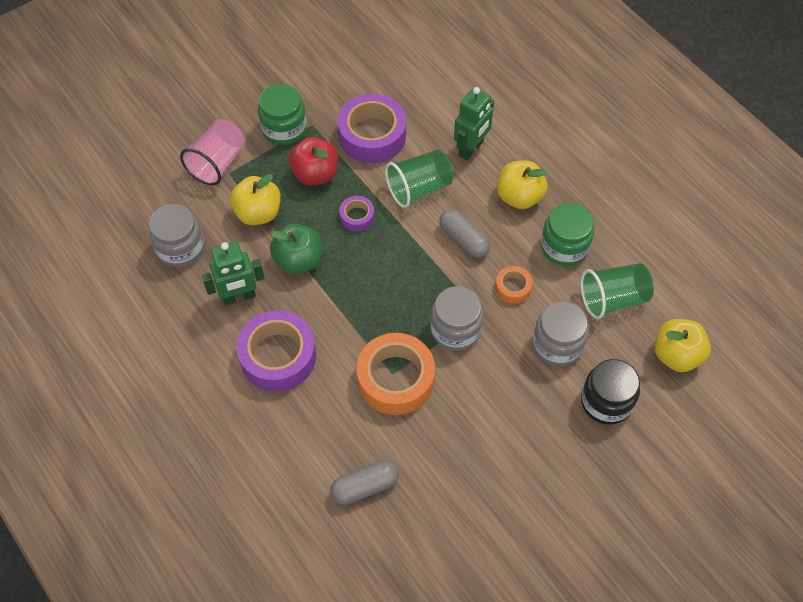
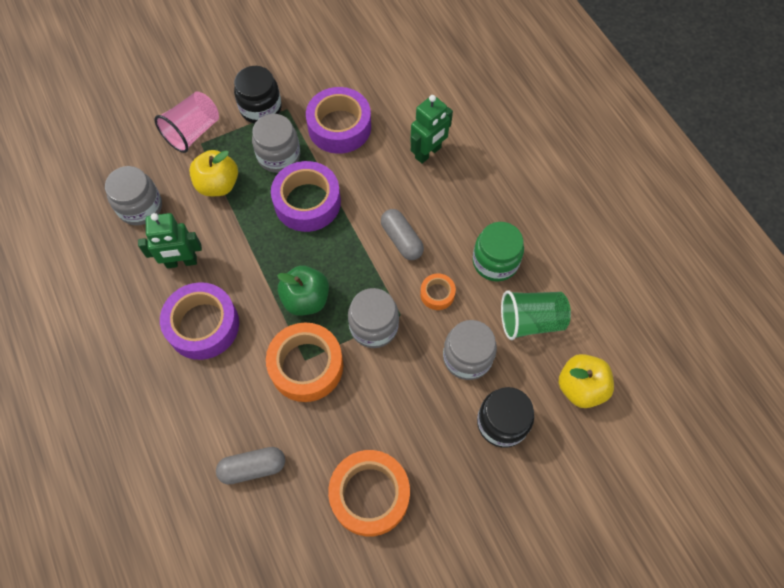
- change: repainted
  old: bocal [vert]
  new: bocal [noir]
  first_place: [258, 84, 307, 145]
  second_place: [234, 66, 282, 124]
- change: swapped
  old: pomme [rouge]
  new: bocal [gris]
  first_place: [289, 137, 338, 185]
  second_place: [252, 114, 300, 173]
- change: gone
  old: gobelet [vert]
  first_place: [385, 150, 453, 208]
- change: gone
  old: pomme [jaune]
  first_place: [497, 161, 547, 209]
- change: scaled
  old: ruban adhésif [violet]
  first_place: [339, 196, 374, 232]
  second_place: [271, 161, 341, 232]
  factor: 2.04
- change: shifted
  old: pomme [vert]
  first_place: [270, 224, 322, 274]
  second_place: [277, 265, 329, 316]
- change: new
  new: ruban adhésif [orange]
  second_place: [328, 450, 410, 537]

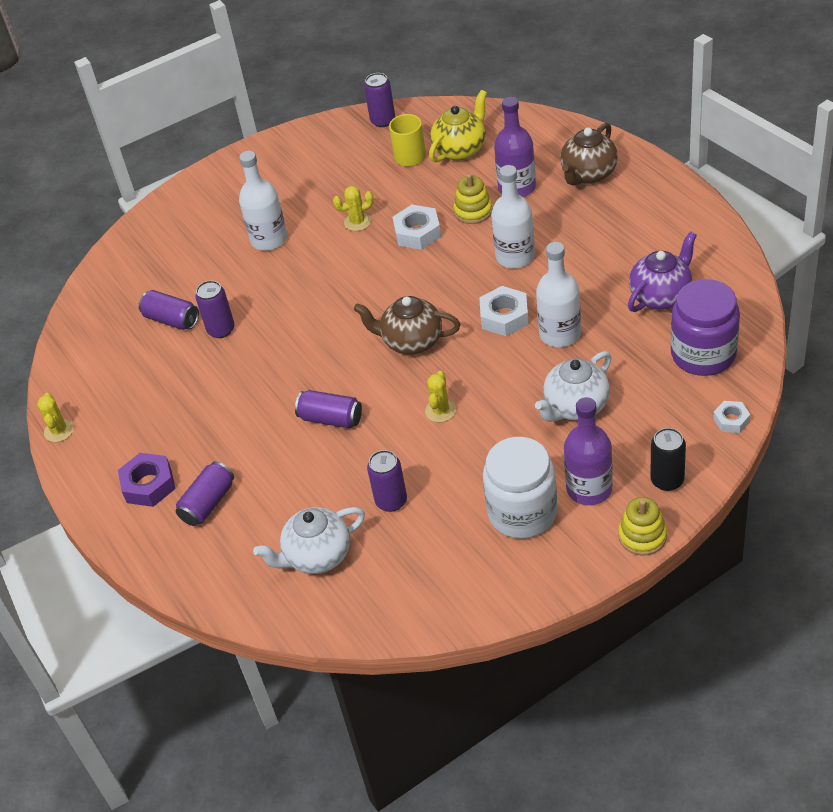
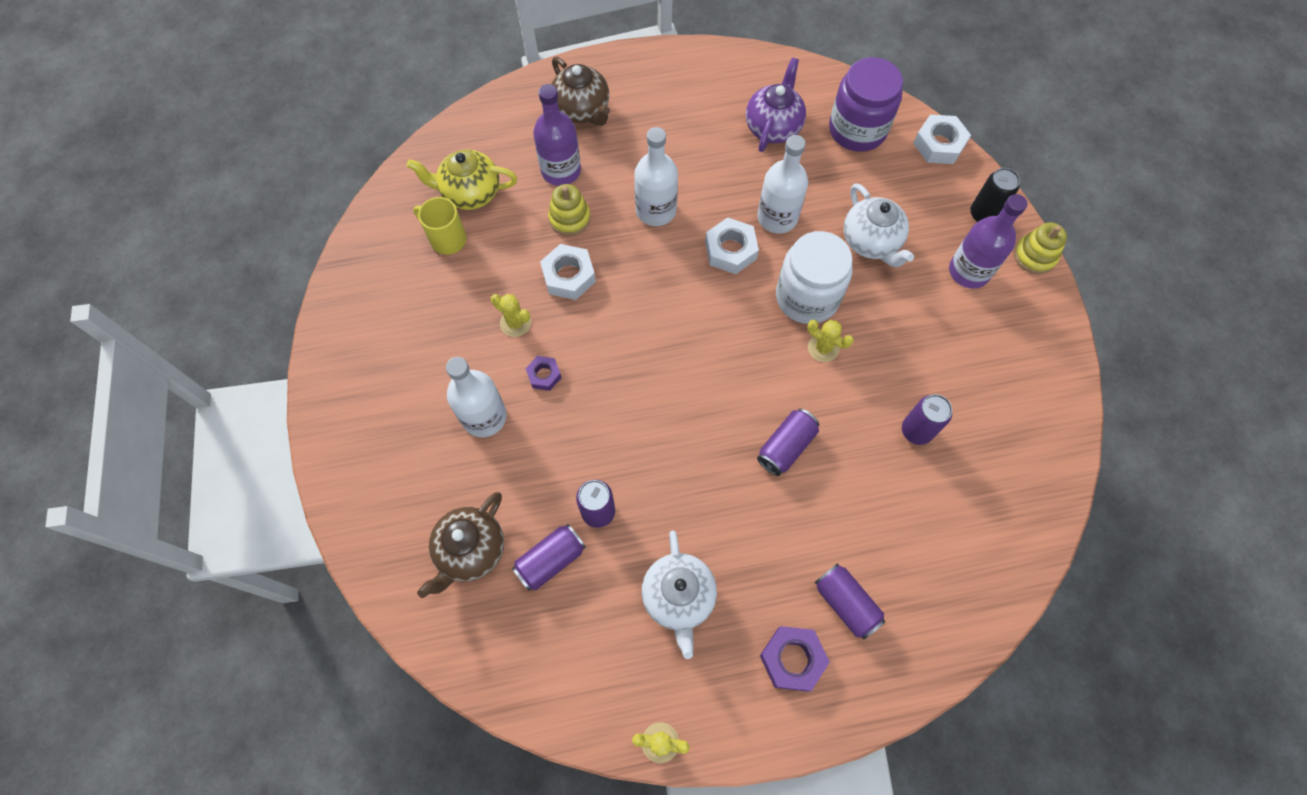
- change: gone
  old: canette [violet]
  first_place: [364, 73, 395, 127]
- change: rotated
  old: théière [jaune]
  first_place: [429, 90, 487, 162]
  second_place: [407, 149, 517, 210]
  degrees: -60
- change: rotated
  old: cactus [jaune]
  first_place: [333, 186, 374, 231]
  second_place: [491, 294, 531, 337]
  degrees: -60
- change: rotated
  old: théière [violet]
  first_place: [628, 231, 697, 312]
  second_place: [746, 58, 806, 152]
  degrees: 45
- change: shifted
  old: théière [marron]
  first_place: [354, 296, 460, 355]
  second_place: [417, 492, 504, 598]
- change: scaled
  old: écrou [blanc]
  first_place: [713, 401, 750, 433]
  second_place: [913, 115, 971, 164]
  factor: 1.65
- change: shifted
  old: bocal [blanc]
  first_place: [483, 437, 557, 539]
  second_place: [776, 231, 853, 324]
- change: shifted
  old: théière [blanc]
  first_place: [253, 507, 365, 574]
  second_place: [642, 530, 717, 659]
- change: new
  new: écrou [violet]
  second_place: [525, 356, 562, 391]

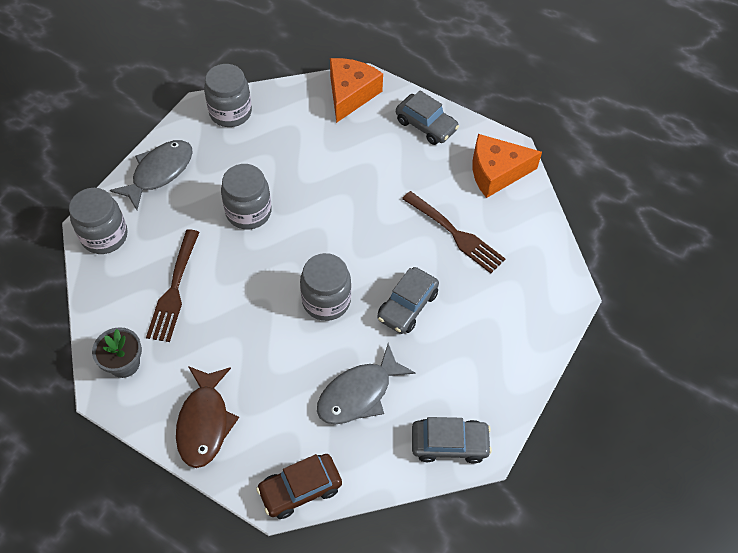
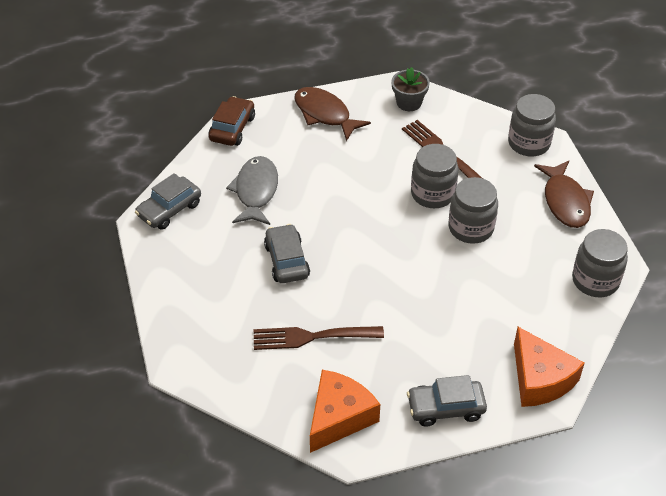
- change: repainted
  old: poisson [gris]
  new: poisson [marron]
  first_place: [110, 140, 193, 210]
  second_place: [534, 161, 594, 228]
- change: shifted
  old: bocal [gris]
  first_place: [300, 253, 351, 321]
  second_place: [411, 144, 458, 208]

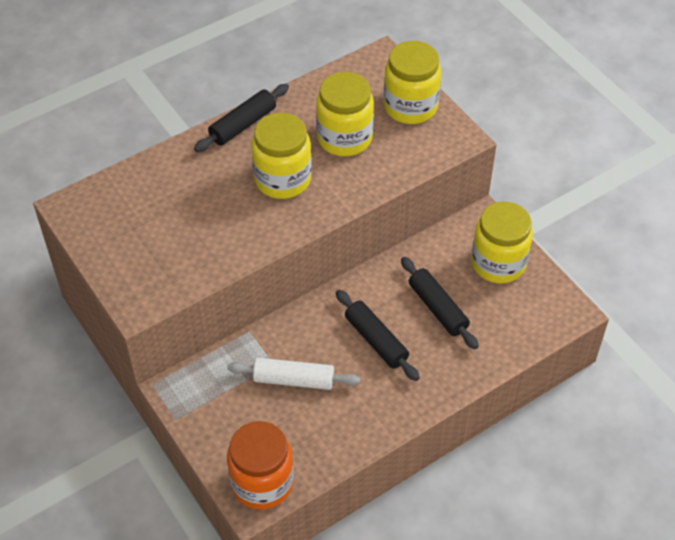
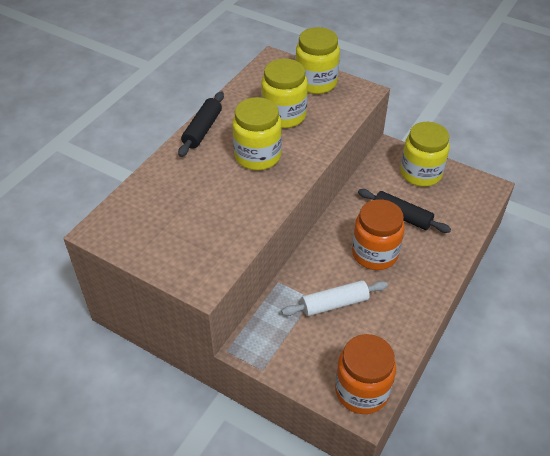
- change: swapped
  old: rouleau à pâtisserie [noir]
  new: bocal [orange]
  first_place: [336, 290, 420, 381]
  second_place: [352, 199, 405, 270]

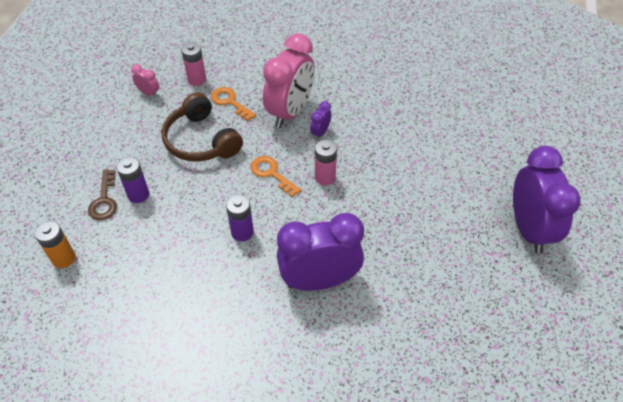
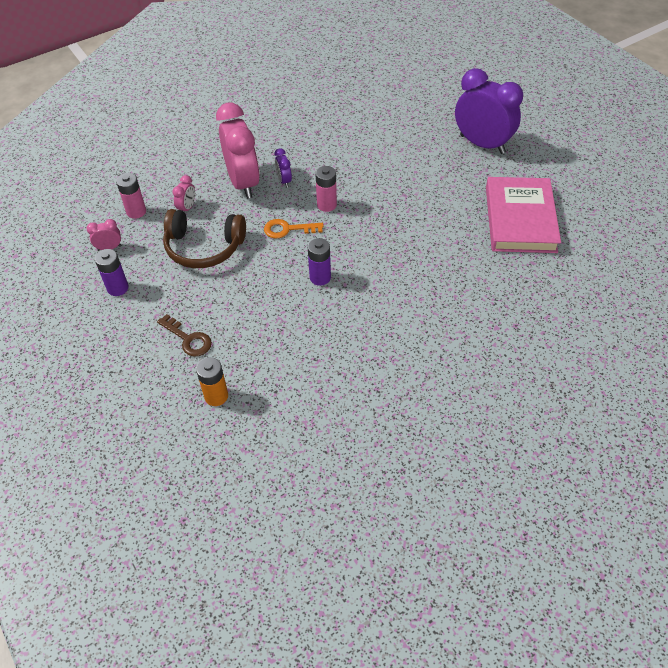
- change: swapped
  old: clé [orange]
  new: réveil [rose]
  first_place: [211, 87, 256, 121]
  second_place: [172, 175, 195, 212]
- change: shifted
  old: pile [violet]
  first_place: [116, 157, 149, 203]
  second_place: [95, 249, 129, 296]
- change: gone
  old: réveil [violet]
  first_place: [277, 213, 364, 291]
- change: new
  new: livre [rose]
  second_place: [486, 177, 561, 253]

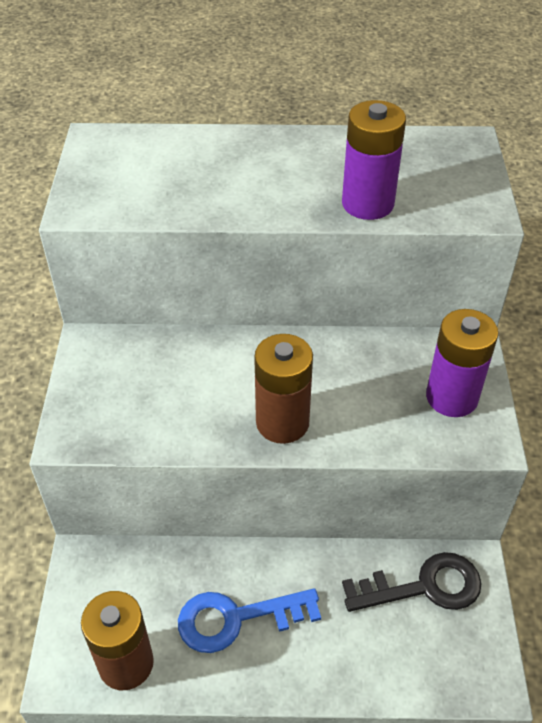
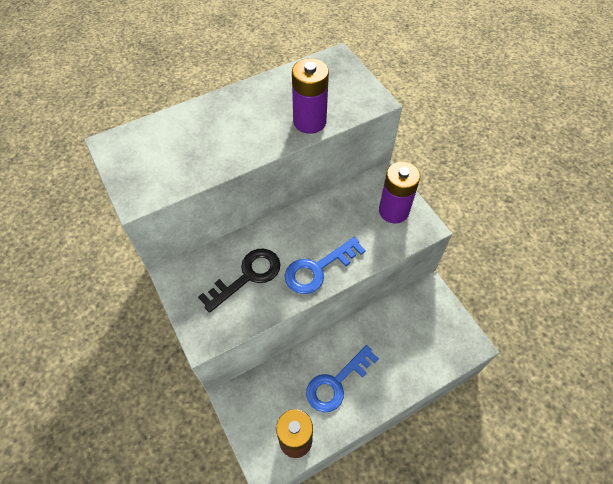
- change: swapped
  old: pile [marron]
  new: clé [bleu]
  first_place: [254, 334, 313, 444]
  second_place: [285, 237, 366, 294]
- change: shifted
  old: clé [noir]
  first_place: [342, 552, 482, 612]
  second_place: [198, 249, 281, 313]

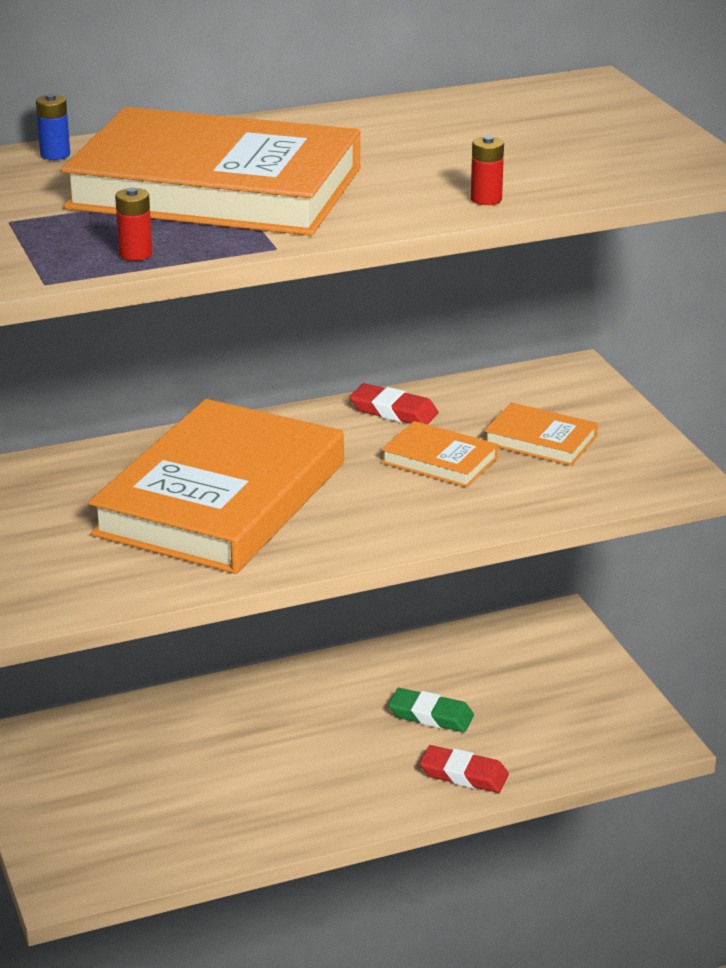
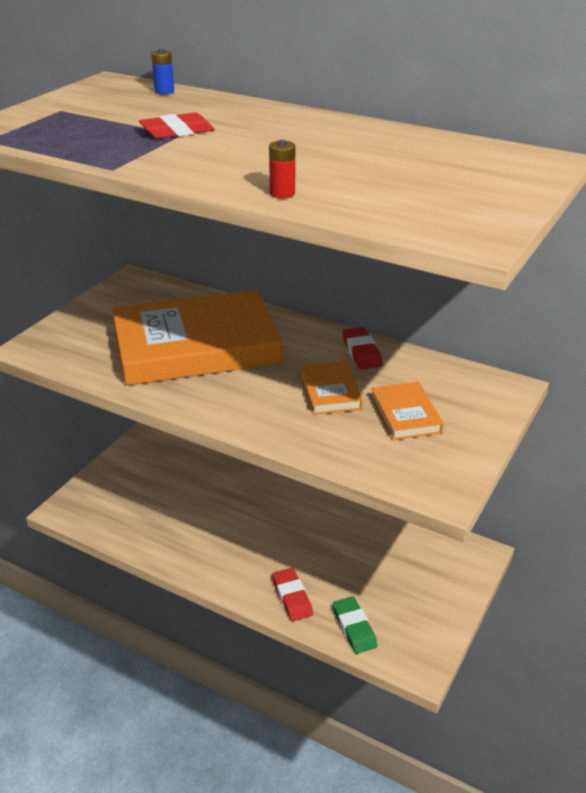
- change: swapped
  old: livre [orange]
  new: gomme [rouge]
  first_place: [61, 107, 360, 236]
  second_place: [139, 112, 215, 139]
- change: gone
  old: pile [rouge]
  first_place: [115, 188, 152, 261]
- change: shifted
  old: gomme [vert]
  first_place: [388, 688, 474, 732]
  second_place: [333, 596, 377, 654]

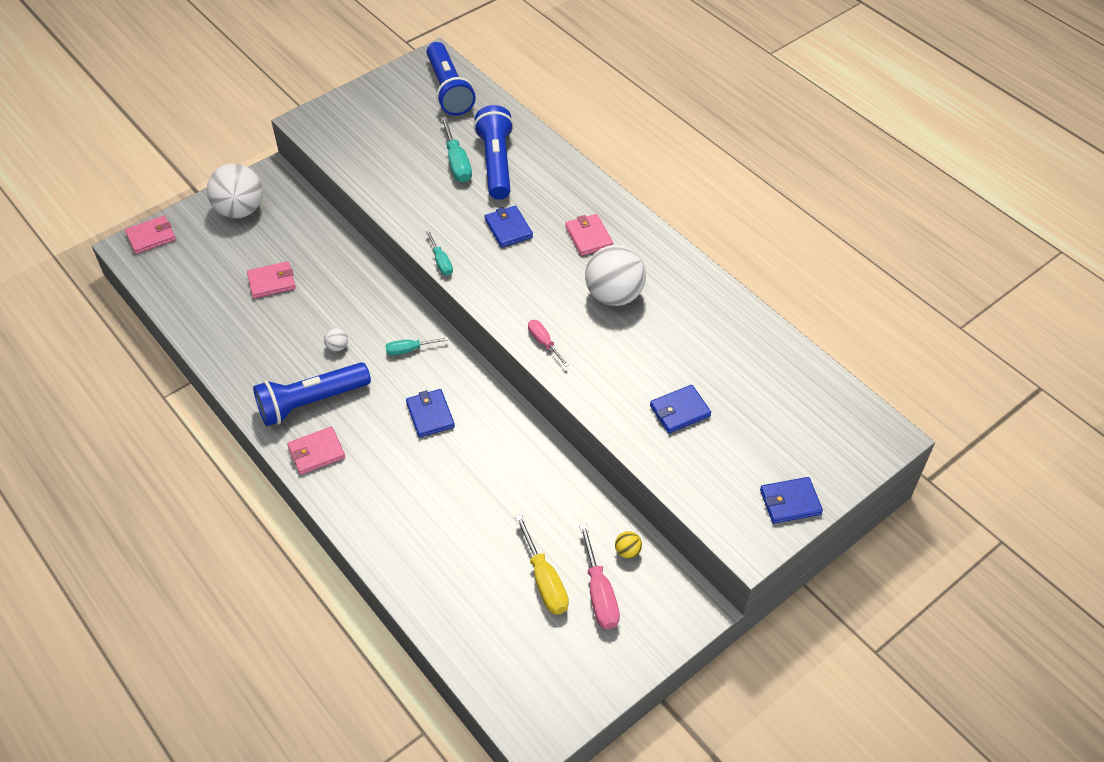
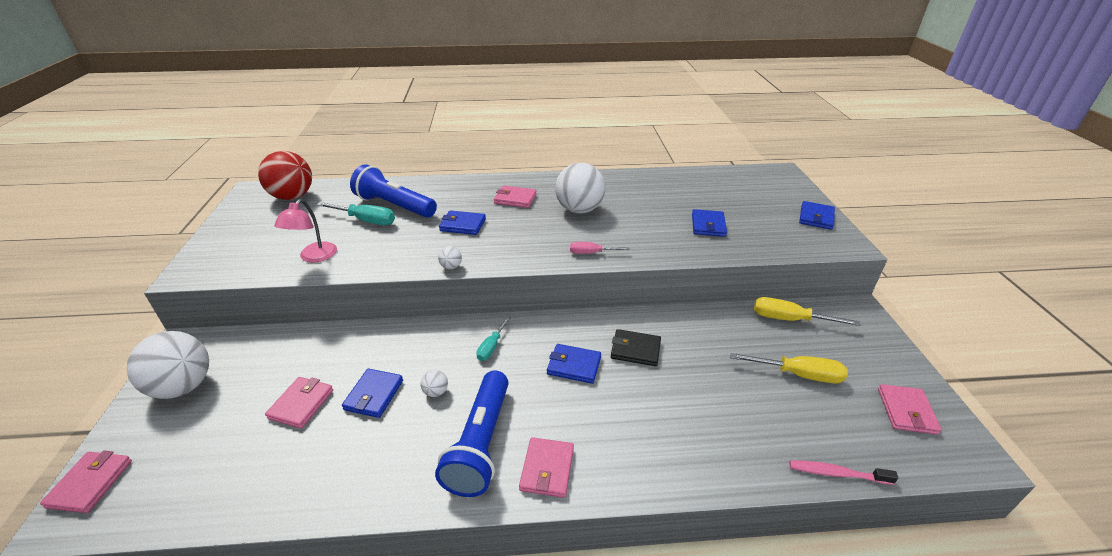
- change: swapped
  old: lampe de poche [bleu]
  new: balle [rouge]
  first_place: [427, 42, 476, 116]
  second_place: [258, 151, 312, 200]
- change: swapped
  old: tournevis [turquoise]
  new: balle [blanc]
  first_place: [426, 230, 453, 276]
  second_place: [438, 246, 462, 269]
- change: gone
  old: tournevis [rose]
  first_place: [579, 524, 620, 629]
- change: swapped
  old: balle [jaune]
  new: tournevis [jaune]
  first_place: [615, 531, 642, 559]
  second_place: [754, 297, 860, 326]
- change: new
  new: lampe [rose]
  second_place: [274, 199, 337, 262]
- change: new
  new: portefeuille [noir]
  second_place: [611, 329, 661, 366]
- change: new
  new: portefeuille [bleu]
  second_place: [342, 369, 403, 418]
- change: new
  new: portefeuille [rose]
  second_place: [878, 384, 942, 435]
- change: new
  new: brosse à dents [rose]
  second_place: [789, 460, 898, 485]

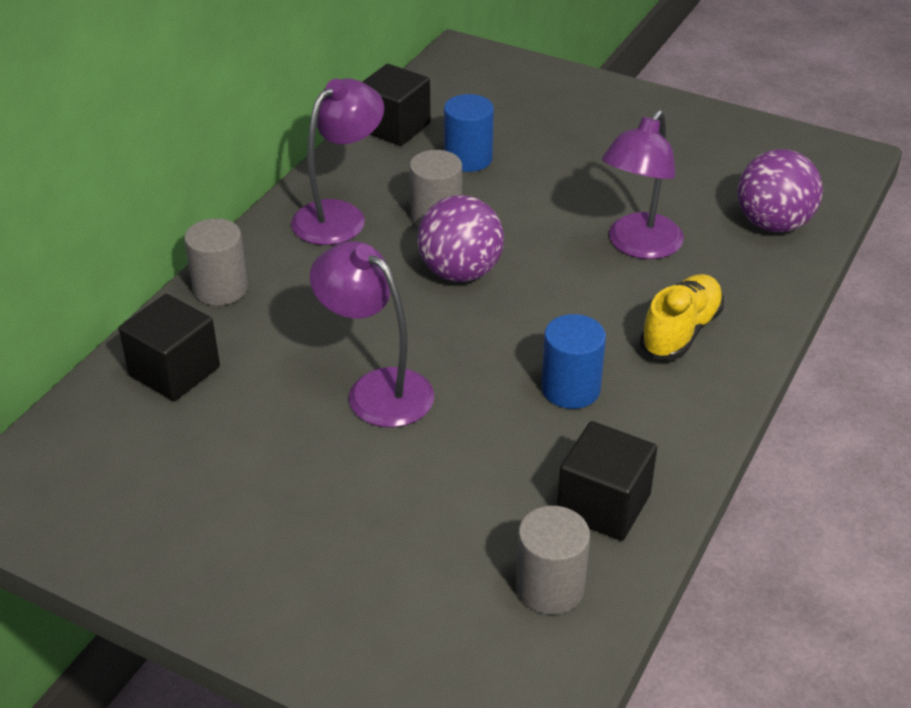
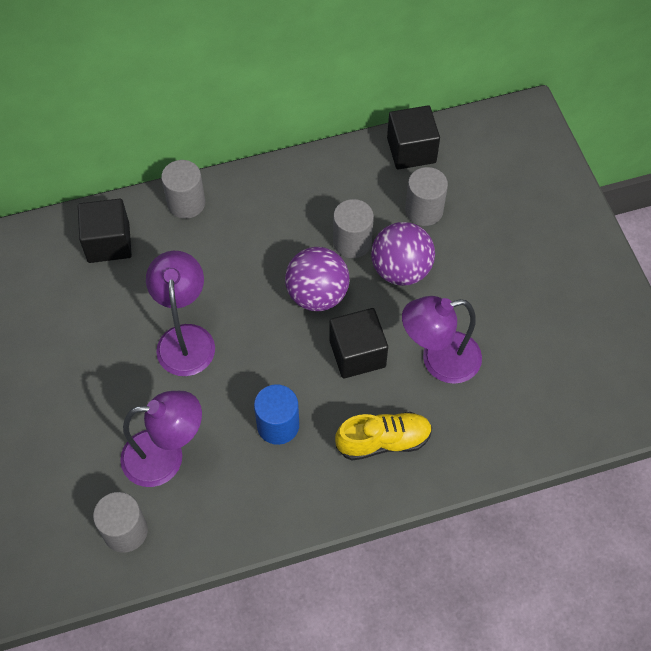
- change: shifted
  old: lampe [violet]
  first_place: [291, 78, 384, 245]
  second_place: [120, 391, 202, 487]
- change: repainted
  old: cylindre [bleu]
  new: cylindre [gris]
  first_place: [444, 94, 494, 172]
  second_place: [405, 167, 448, 226]
- change: shifted
  old: balle [violet]
  first_place: [738, 149, 823, 233]
  second_place: [371, 222, 435, 286]
- change: shifted
  old: cube [noir]
  first_place: [557, 421, 657, 541]
  second_place: [329, 308, 388, 379]

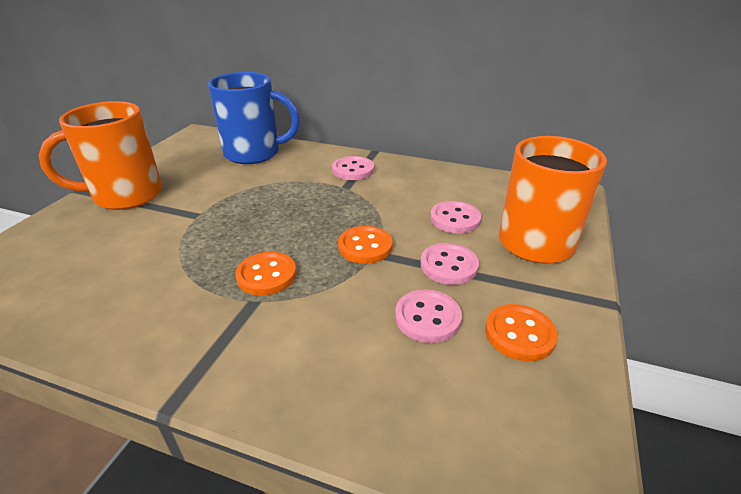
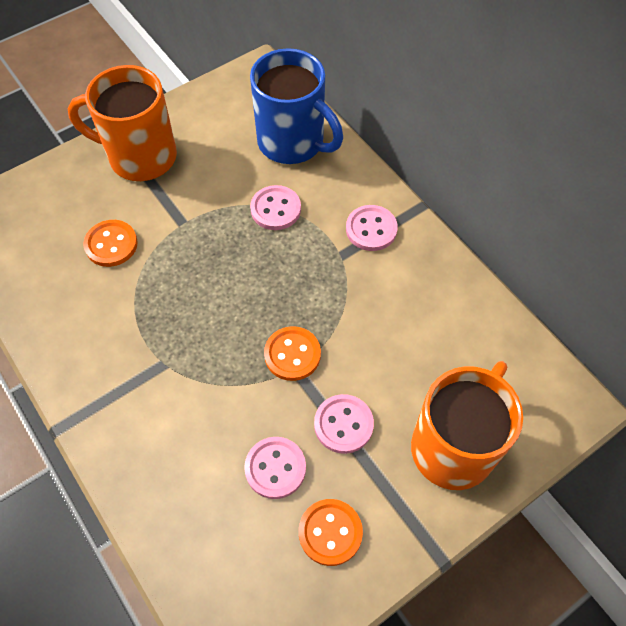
- change: shifted
  old: bouton [rose]
  first_place: [430, 201, 481, 234]
  second_place: [250, 185, 301, 230]
- change: shifted
  old: bouton [orange]
  first_place: [235, 252, 296, 295]
  second_place: [83, 220, 138, 267]

